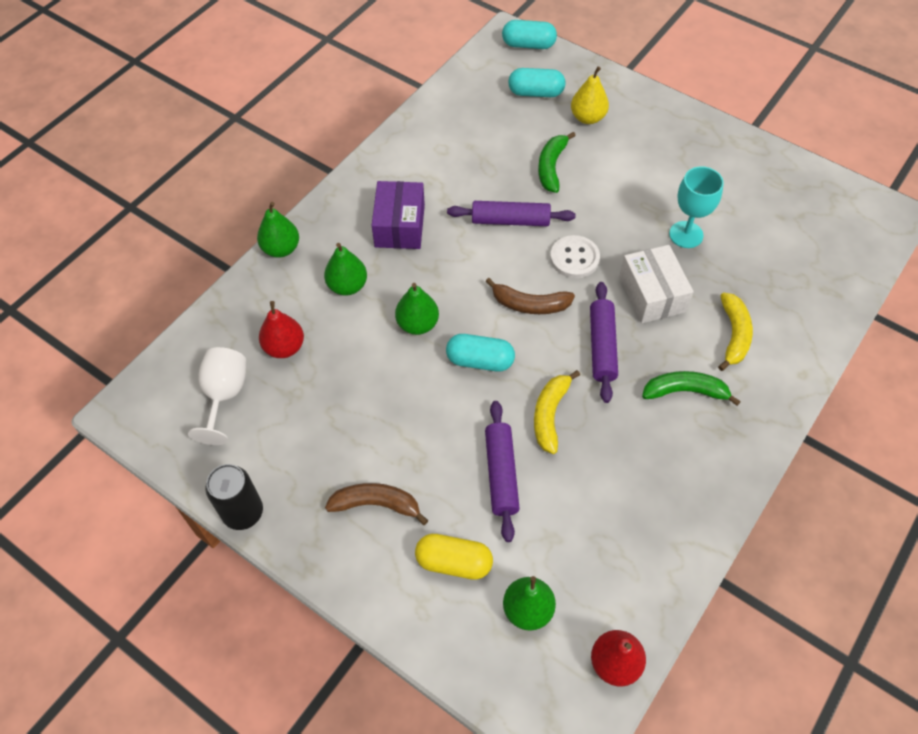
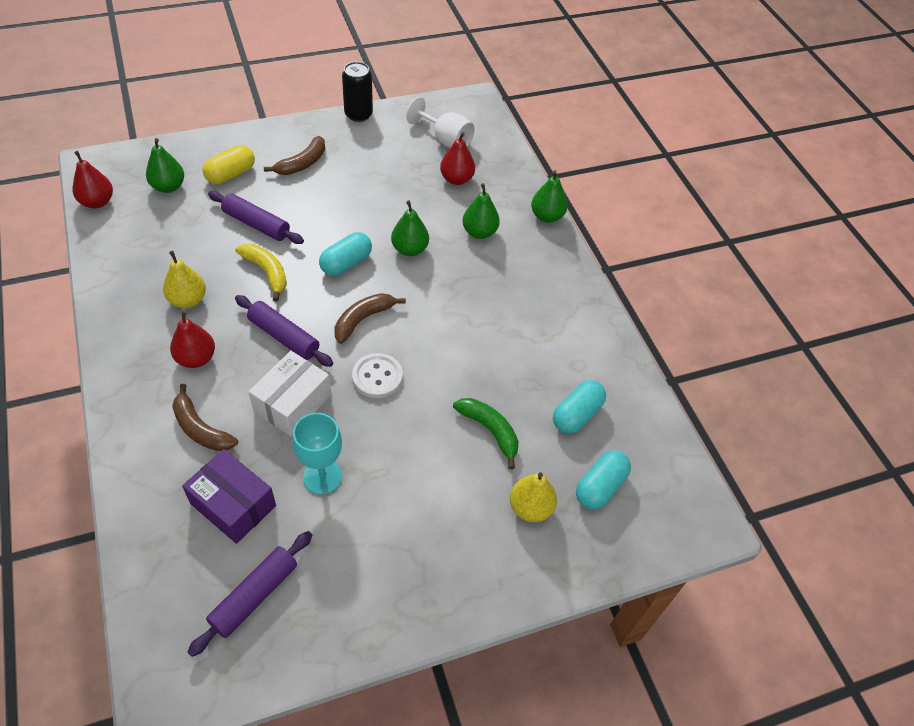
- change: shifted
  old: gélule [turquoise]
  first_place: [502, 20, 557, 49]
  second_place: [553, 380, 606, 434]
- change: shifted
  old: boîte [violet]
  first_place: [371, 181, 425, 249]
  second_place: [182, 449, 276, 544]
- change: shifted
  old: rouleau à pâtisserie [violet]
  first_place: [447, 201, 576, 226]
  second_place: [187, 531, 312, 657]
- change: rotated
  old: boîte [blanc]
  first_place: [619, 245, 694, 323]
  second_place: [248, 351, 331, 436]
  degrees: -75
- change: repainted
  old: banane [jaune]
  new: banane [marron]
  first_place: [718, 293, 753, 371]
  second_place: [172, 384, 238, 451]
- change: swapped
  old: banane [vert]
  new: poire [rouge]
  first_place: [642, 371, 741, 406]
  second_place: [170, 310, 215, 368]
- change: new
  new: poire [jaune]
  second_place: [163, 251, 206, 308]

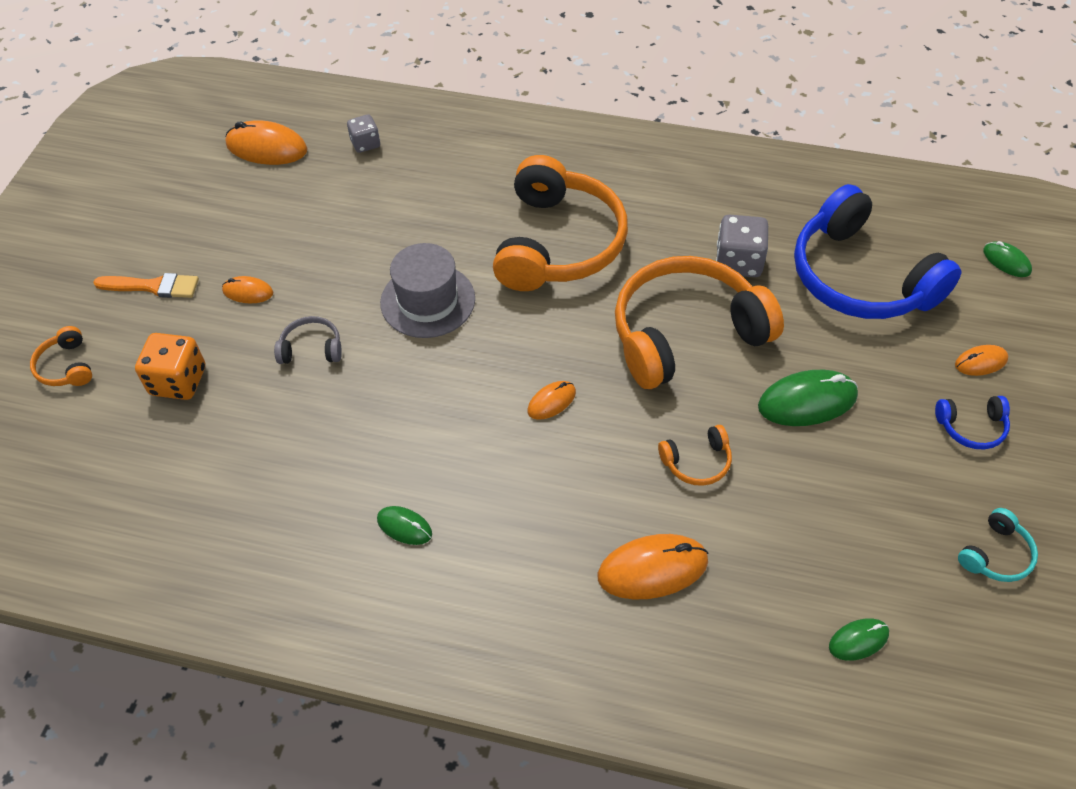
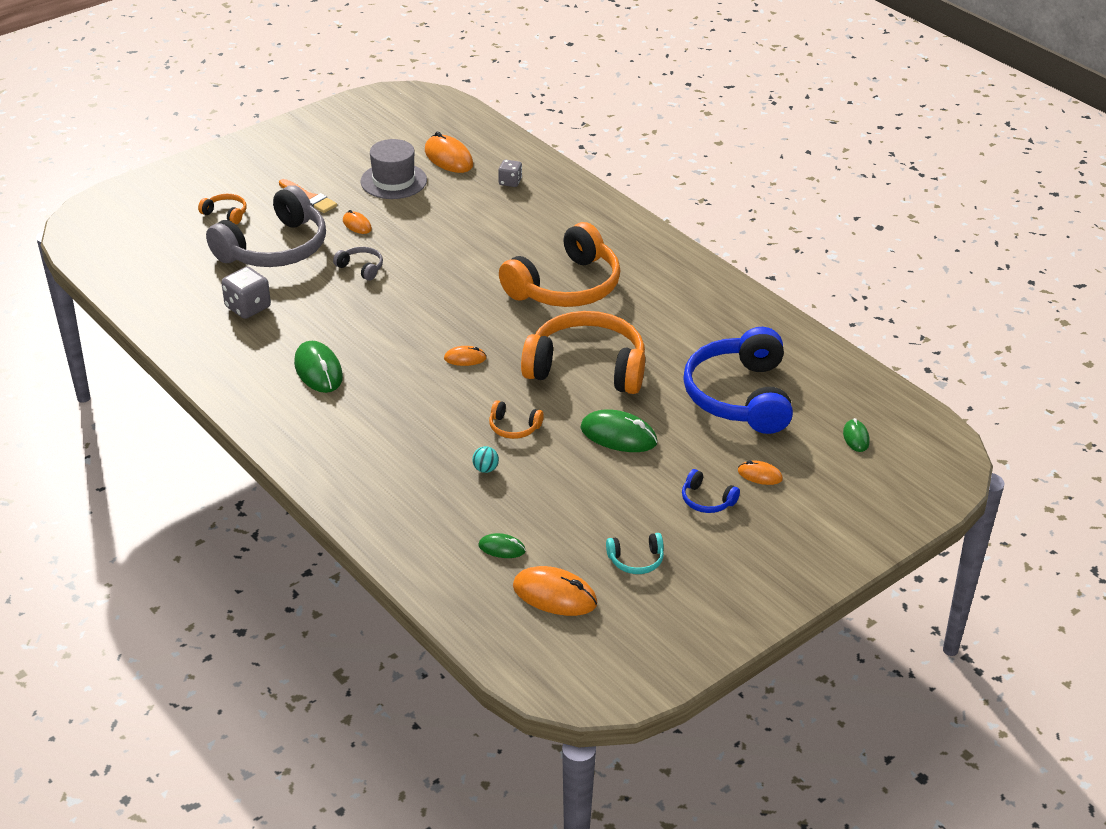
- change: shifted
  old: dé [gris]
  first_place: [716, 215, 768, 277]
  second_place: [221, 267, 271, 319]
- change: shifted
  old: chapeau [gris]
  first_place: [380, 243, 475, 338]
  second_place: [361, 139, 427, 199]
- change: rotated
  old: casque audio [orange]
  first_place: [30, 326, 92, 386]
  second_place: [198, 194, 247, 224]
  degrees: 105
- change: swapped
  old: dé [orange]
  new: casque audio [gris]
  first_place: [135, 333, 205, 400]
  second_place: [206, 185, 326, 267]
- change: scaled
  old: souris [vert]
  first_place: [377, 506, 432, 545]
  second_place: [294, 341, 343, 393]
  factor: 1.8
- change: shifted
  old: souris [orange]
  first_place: [597, 534, 708, 600]
  second_place: [513, 566, 597, 616]
- change: new
  new: balle [turquoise]
  second_place: [472, 446, 499, 473]

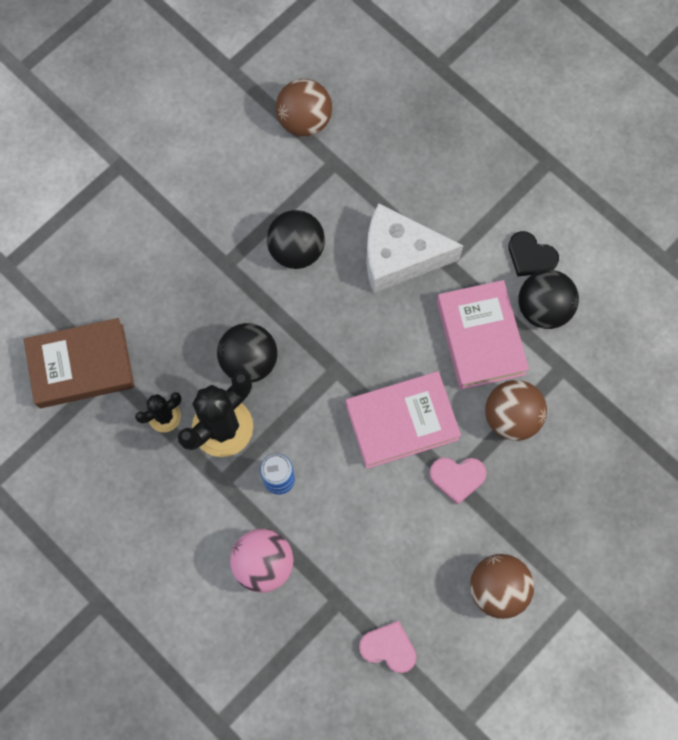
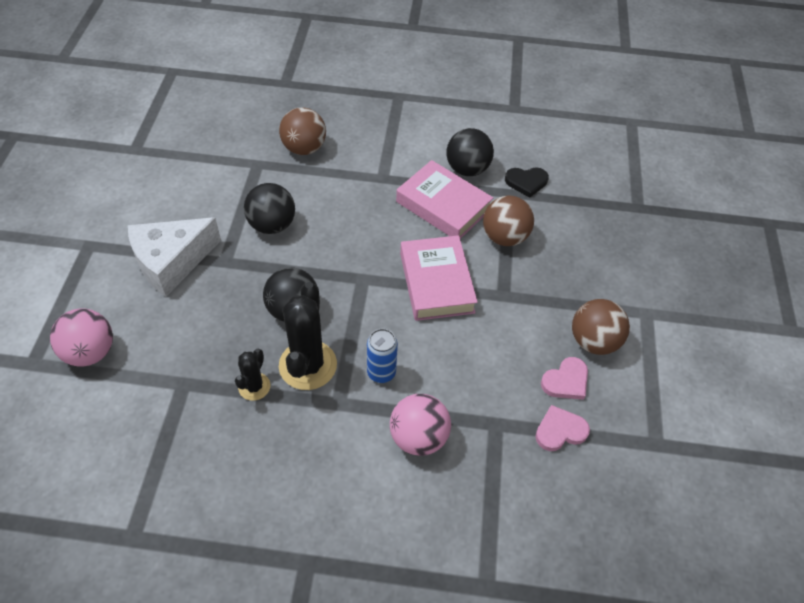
- change: shifted
  old: balle [marron]
  first_place: [276, 79, 332, 137]
  second_place: [279, 107, 326, 155]
- change: shifted
  old: fromage [blanc]
  first_place: [366, 203, 463, 293]
  second_place: [128, 217, 221, 297]
- change: shifted
  old: cœur [noir]
  first_place: [508, 231, 559, 277]
  second_place: [505, 167, 549, 198]
- change: gone
  old: livre [marron]
  first_place: [24, 318, 135, 408]
- change: rotated
  old: livre [rose]
  first_place: [346, 371, 461, 469]
  second_place: [400, 235, 478, 321]
  degrees: -45
- change: shifted
  old: cœur [rose]
  first_place: [429, 458, 487, 504]
  second_place: [541, 357, 588, 400]
- change: new
  new: balle [rose]
  second_place: [50, 308, 113, 367]

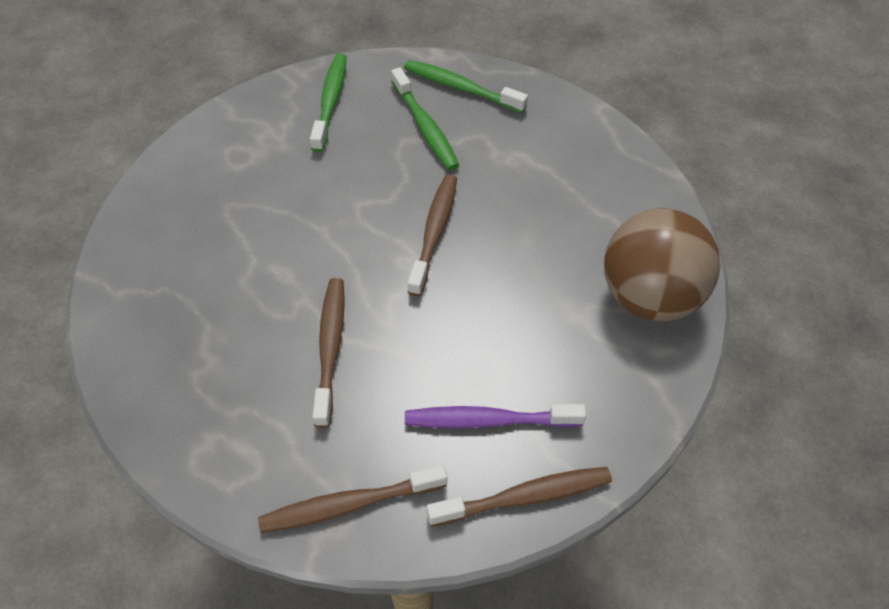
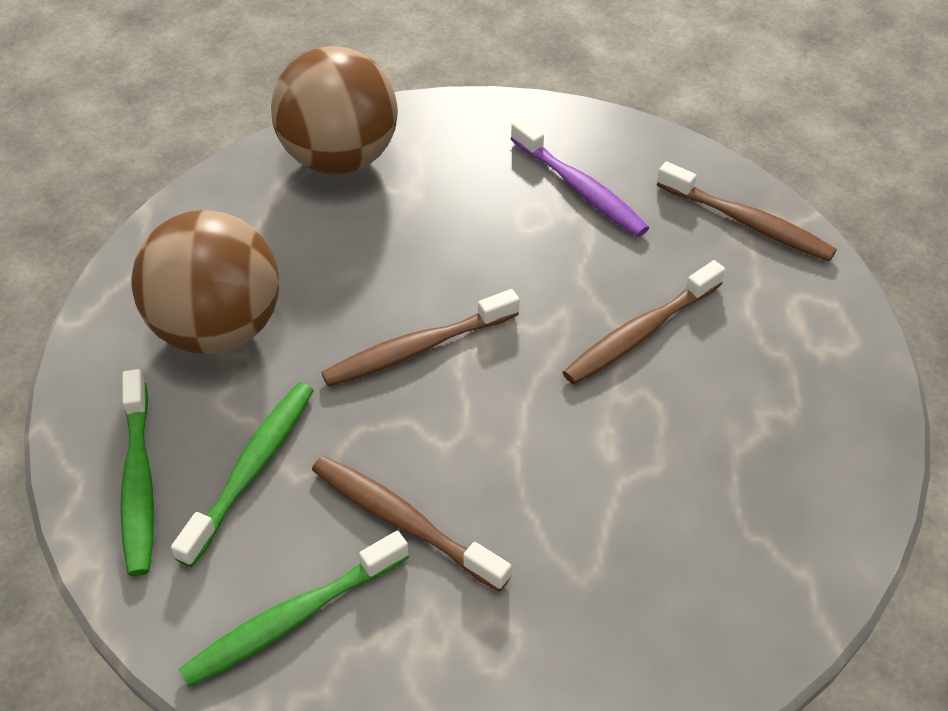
- change: shifted
  old: brosse à dents [marron]
  first_place: [427, 467, 612, 527]
  second_place: [312, 456, 511, 592]
- change: new
  new: balle [marron]
  second_place: [131, 210, 279, 354]

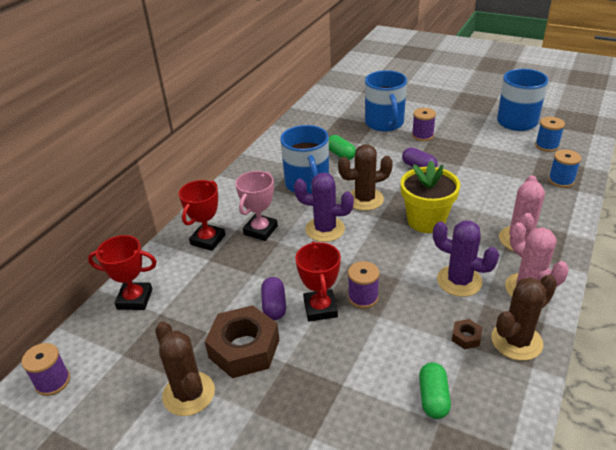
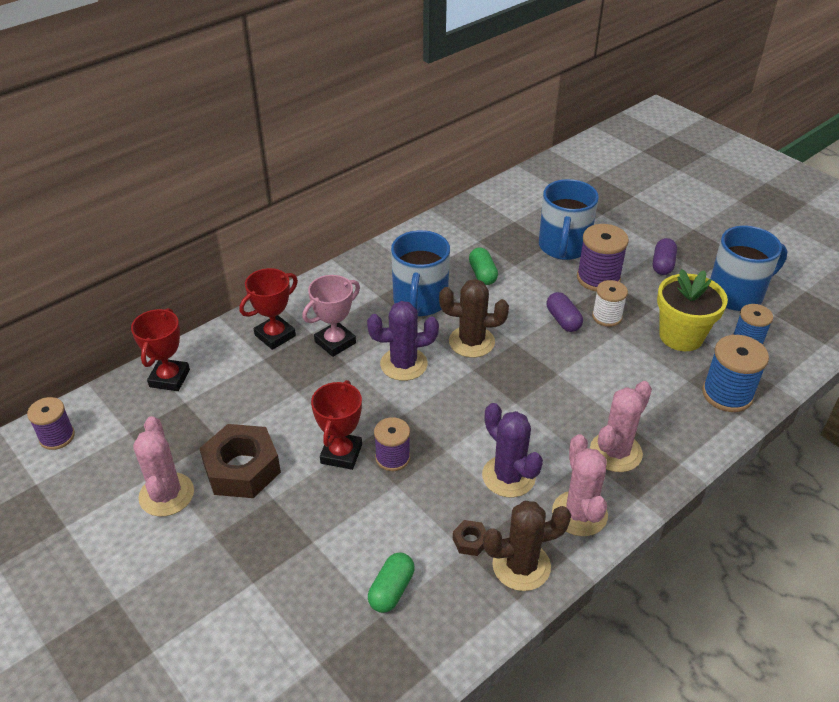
- change: scaled
  old: bobine [violet]
  first_place: [412, 108, 436, 141]
  second_place: [577, 224, 629, 292]
  factor: 1.52
- change: scaled
  old: bobine [bleu]
  first_place: [548, 150, 581, 188]
  second_place: [702, 335, 769, 412]
  factor: 1.52
- change: shifted
  old: pot de fleurs [jaune]
  first_place: [401, 160, 460, 233]
  second_place: [657, 269, 728, 351]
- change: rotated
  old: cactus [violet]
  first_place: [294, 173, 354, 242]
  second_place: [367, 301, 439, 381]
  degrees: -45
- change: rotated
  old: trophée [rouge]
  first_place: [88, 235, 157, 310]
  second_place: [131, 308, 190, 391]
  degrees: 75
- change: shifted
  old: gélule [violet]
  first_place: [261, 277, 286, 320]
  second_place: [653, 238, 677, 275]
- change: repainted
  old: cactus [marron]
  new: cactus [rose]
  first_place: [155, 322, 215, 416]
  second_place: [133, 416, 194, 517]
- change: new
  new: bobine [blanc]
  second_place: [592, 280, 628, 327]

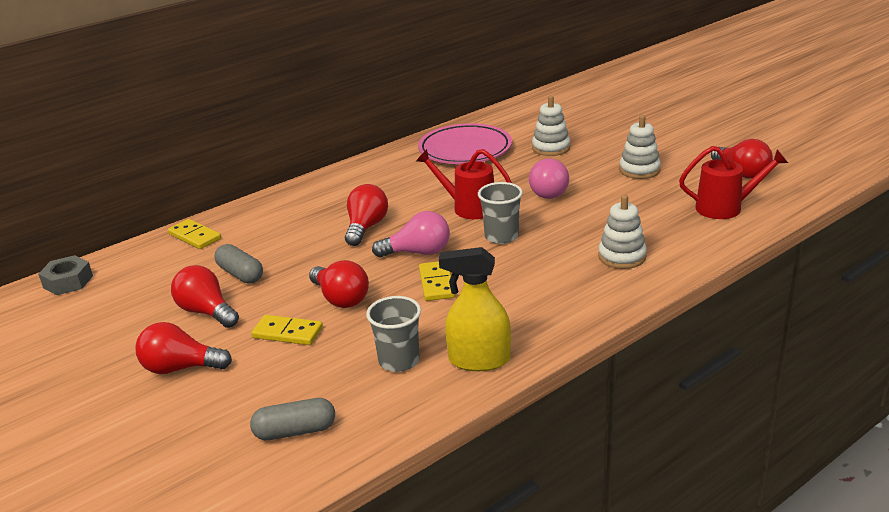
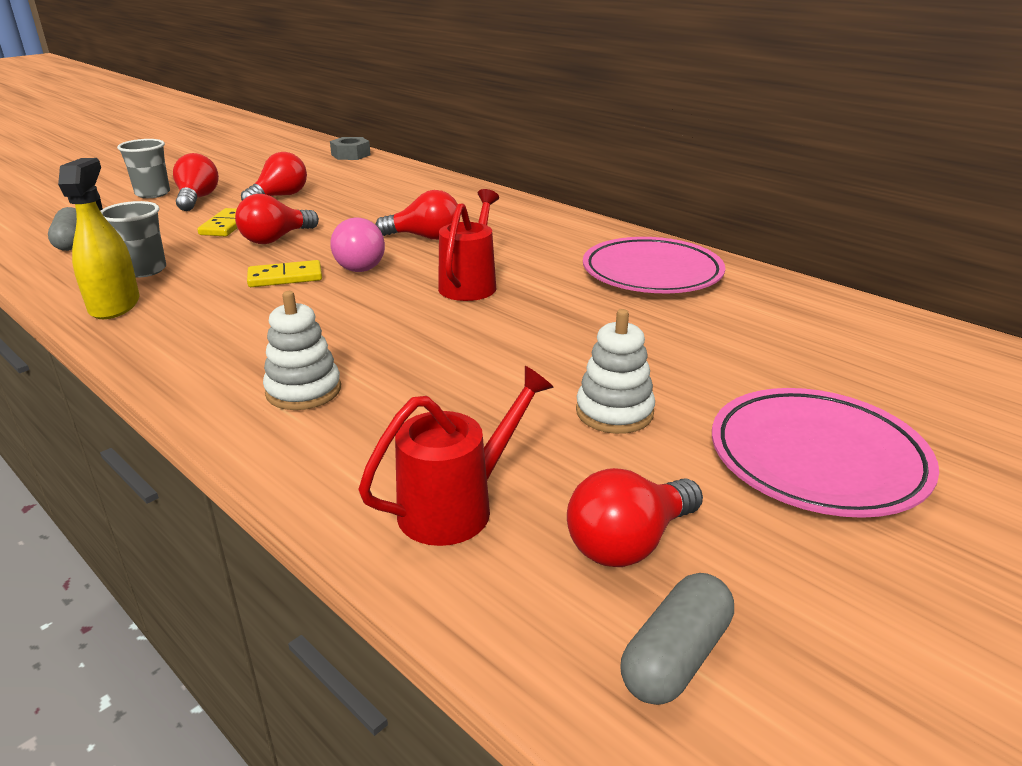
- change: gone
  old: jouet à empiler [blanc]
  first_place: [532, 96, 570, 156]
- change: rotated
  old: arrosoir [rouge]
  first_place: [679, 146, 788, 219]
  second_place: [358, 366, 553, 546]
  degrees: -120
- change: gone
  old: ampoule [rose]
  first_place: [529, 158, 569, 199]
- change: shifted
  old: gobelet [gris]
  first_place: [478, 182, 523, 244]
  second_place: [117, 139, 170, 198]
- change: gone
  old: domino [jaune]
  first_place: [168, 219, 221, 249]
- change: shifted
  old: gélule [gris]
  first_place: [214, 244, 263, 283]
  second_place: [620, 573, 734, 705]
- change: new
  new: assiette [rose]
  second_place: [712, 388, 939, 518]

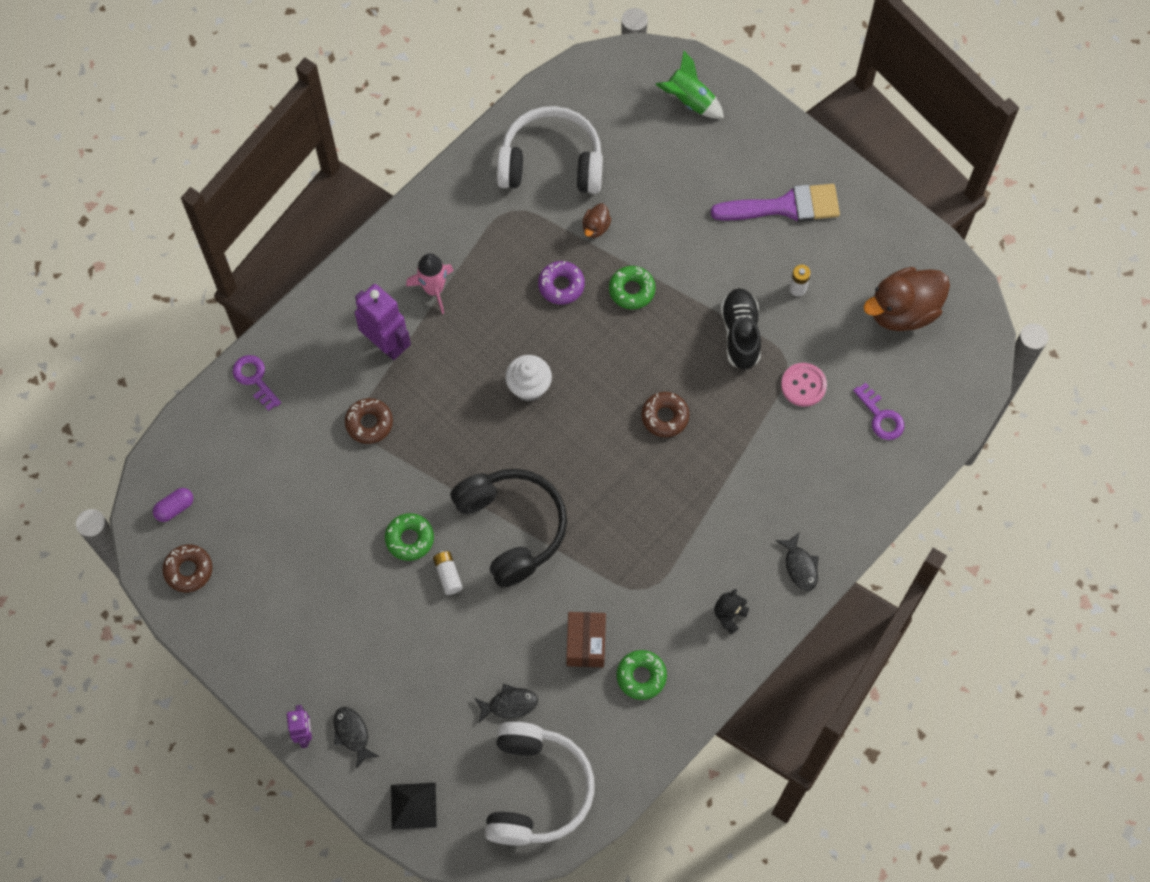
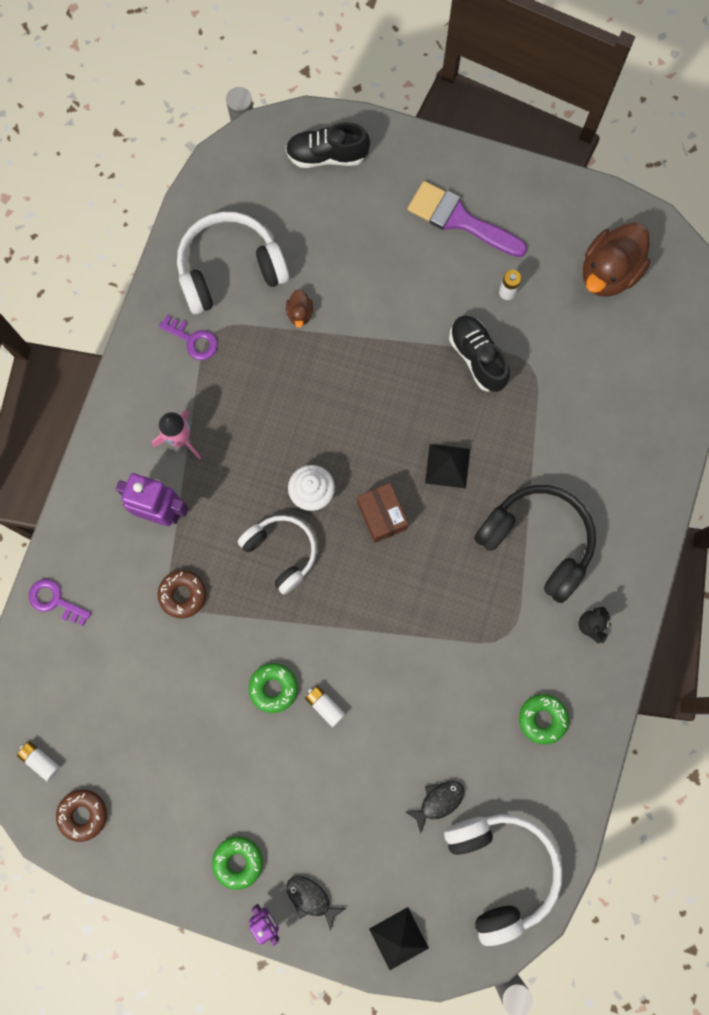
- change: swapped
  old: fusée [vert]
  new: chaussure [noir]
  first_place: [655, 51, 724, 118]
  second_place: [286, 122, 370, 168]
- change: rotated
  old: pinceau [violet]
  first_place: [711, 184, 840, 222]
  second_place: [408, 181, 527, 257]
  degrees: -120
- change: gone
  old: beignet [violet]
  first_place: [538, 261, 585, 305]
- change: shifted
  old: beignet [vert]
  first_place: [609, 266, 656, 309]
  second_place: [212, 836, 263, 890]
- change: gone
  old: bouton [rose]
  first_place: [781, 363, 827, 407]
- change: shifted
  old: clé [violet]
  first_place: [853, 383, 904, 440]
  second_place: [159, 315, 218, 360]
- change: swapped
  old: beignet [marron]
  new: pyramide [noir]
  first_place: [641, 392, 689, 437]
  second_place: [425, 444, 470, 488]
- change: shifted
  old: casque audio [noir]
  first_place: [451, 469, 567, 587]
  second_place: [474, 485, 596, 603]
- change: swapped
  old: gélule [violet]
  new: pile [blanc]
  first_place: [153, 488, 193, 522]
  second_place: [17, 742, 60, 782]
- change: gone
  old: poisson [noir]
  first_place: [776, 533, 819, 591]
- change: shifted
  old: boîte [marron]
  first_place: [566, 612, 606, 667]
  second_place: [357, 483, 408, 543]
- change: new
  new: casque audio [blanc]
  second_place: [238, 515, 317, 594]

